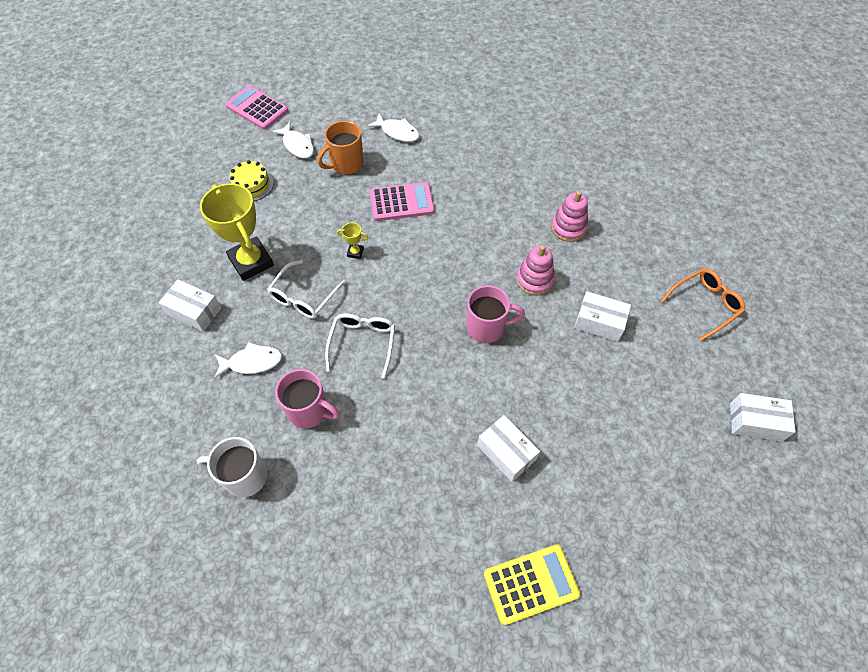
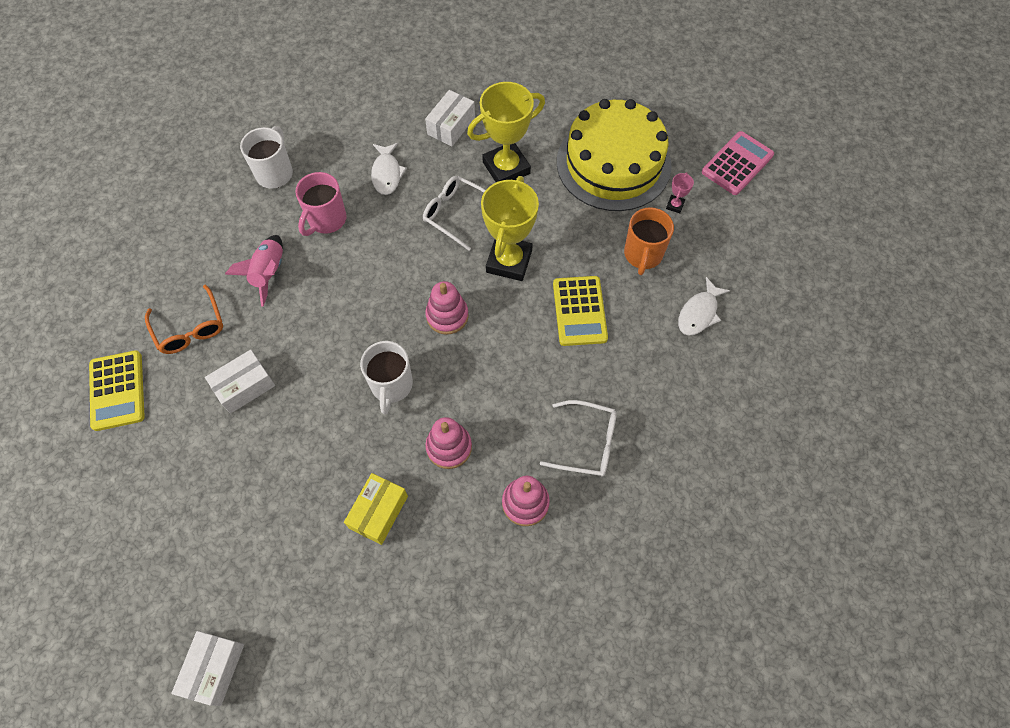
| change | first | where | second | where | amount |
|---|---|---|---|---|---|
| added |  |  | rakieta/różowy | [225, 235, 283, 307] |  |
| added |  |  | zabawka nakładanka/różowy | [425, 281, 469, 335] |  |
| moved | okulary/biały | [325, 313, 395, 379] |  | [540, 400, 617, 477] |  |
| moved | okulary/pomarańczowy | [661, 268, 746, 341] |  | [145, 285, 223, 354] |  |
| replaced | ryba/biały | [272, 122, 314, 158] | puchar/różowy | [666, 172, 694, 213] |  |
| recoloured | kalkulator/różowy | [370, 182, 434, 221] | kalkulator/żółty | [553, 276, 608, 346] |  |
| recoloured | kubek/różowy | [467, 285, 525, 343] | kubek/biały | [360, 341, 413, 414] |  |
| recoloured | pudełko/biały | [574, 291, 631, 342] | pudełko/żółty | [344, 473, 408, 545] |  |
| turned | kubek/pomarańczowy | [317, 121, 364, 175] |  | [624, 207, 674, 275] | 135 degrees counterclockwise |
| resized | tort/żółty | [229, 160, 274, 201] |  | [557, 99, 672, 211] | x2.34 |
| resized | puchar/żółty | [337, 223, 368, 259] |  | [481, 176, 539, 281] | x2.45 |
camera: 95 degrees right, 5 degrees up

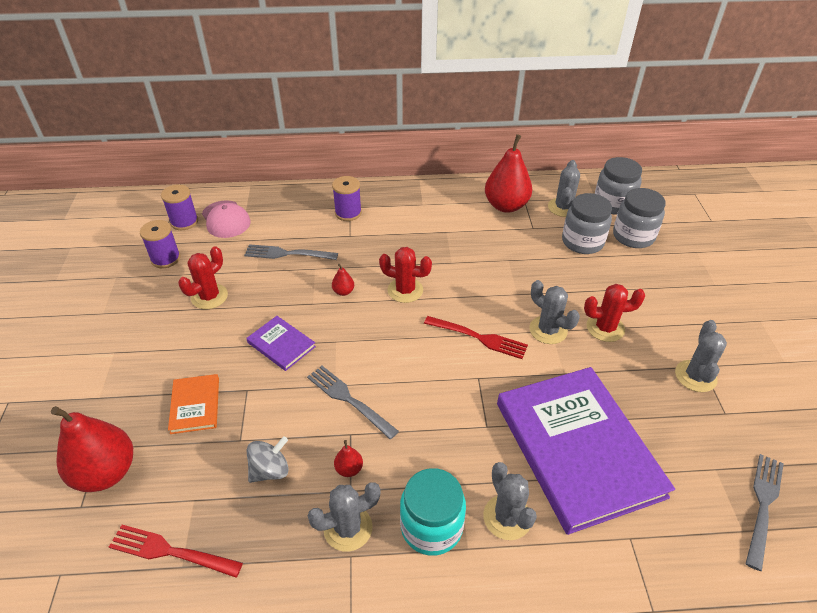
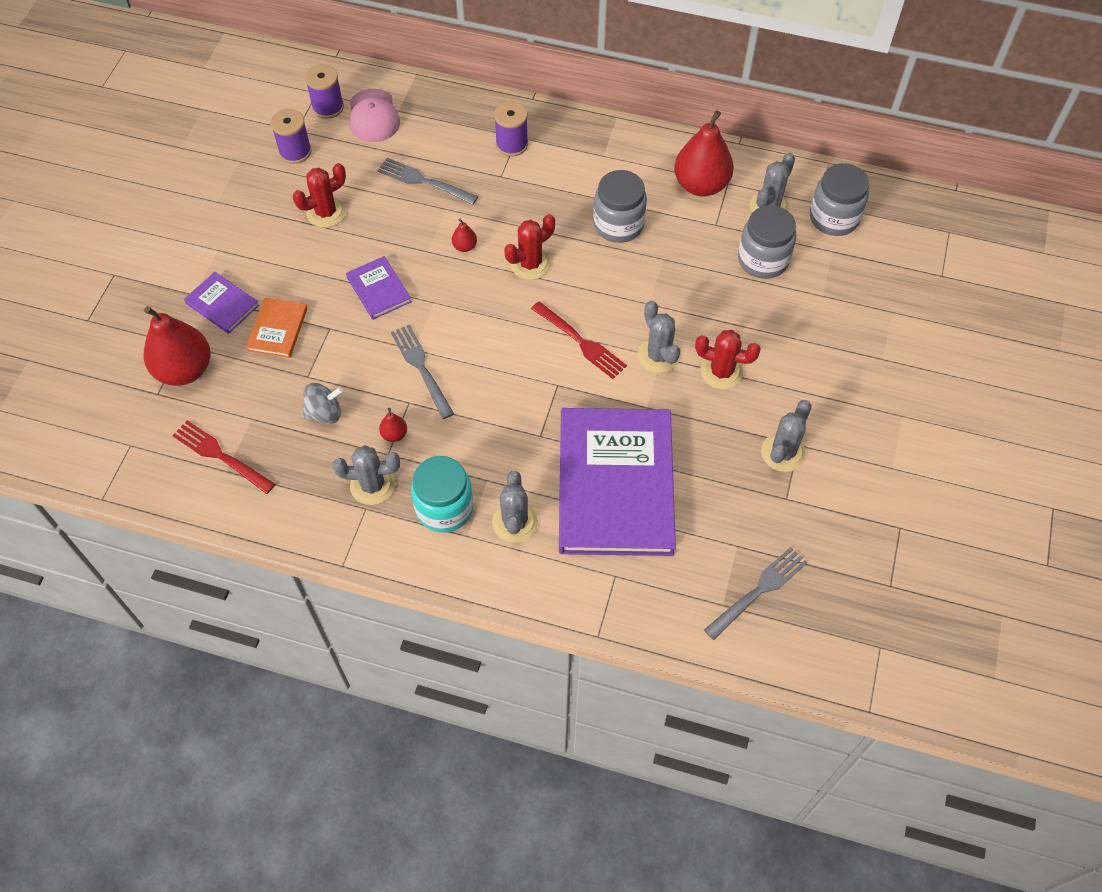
| change | first | where | second | where | amount |
|---|---|---|---|---|---|
| added |  |  | książka/fioletowy | [184, 272, 259, 334] |  |
| moved | słoik/szary | [613, 188, 666, 248] |  | [593, 170, 647, 243] |  |
| turned | kaktus/czerwony | [379, 247, 432, 303] |  | [504, 214, 555, 280] | 75 degrees counterclockwise |
camera: 20 degrees right, 15 degrees up

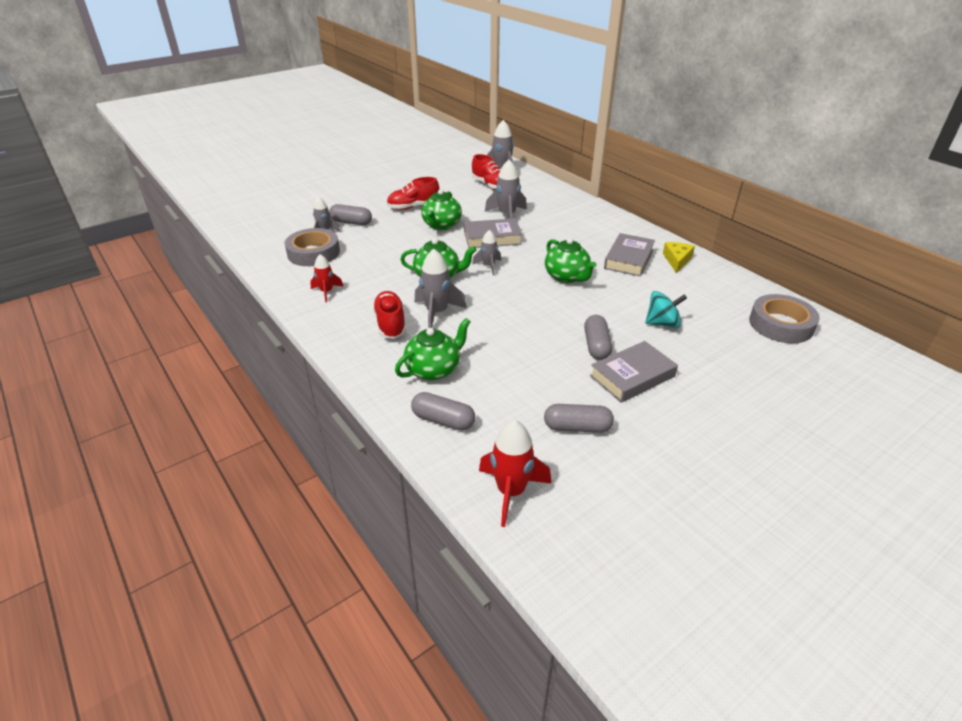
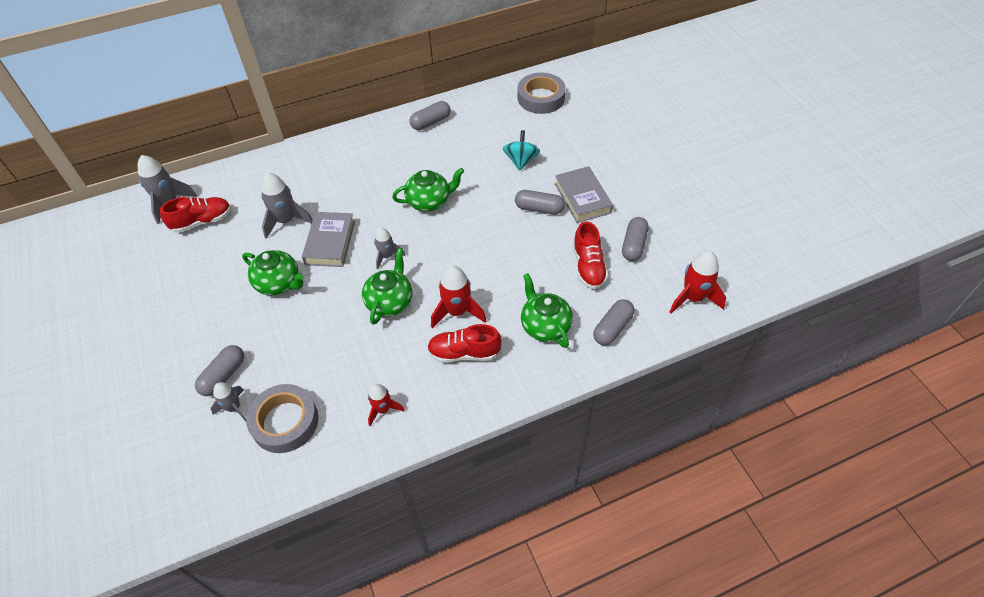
| change | first | where | second | where | amount |
|---|---|---|---|---|---|
| removed | książka/szary | [604, 233, 655, 277] |  |  |  |
| moved | but/czerwony | [387, 177, 439, 210] |  | [573, 221, 608, 289] |  |
| replaced | ser/żółty | [663, 242, 695, 273] | kapsułka/szary | [409, 101, 451, 130] |  |
| recoloured | rakieta/szary | [415, 249, 467, 328] | rakieta/czerwony | [431, 265, 486, 329] |  |
camera: 75 degrees left, 15 degrees up

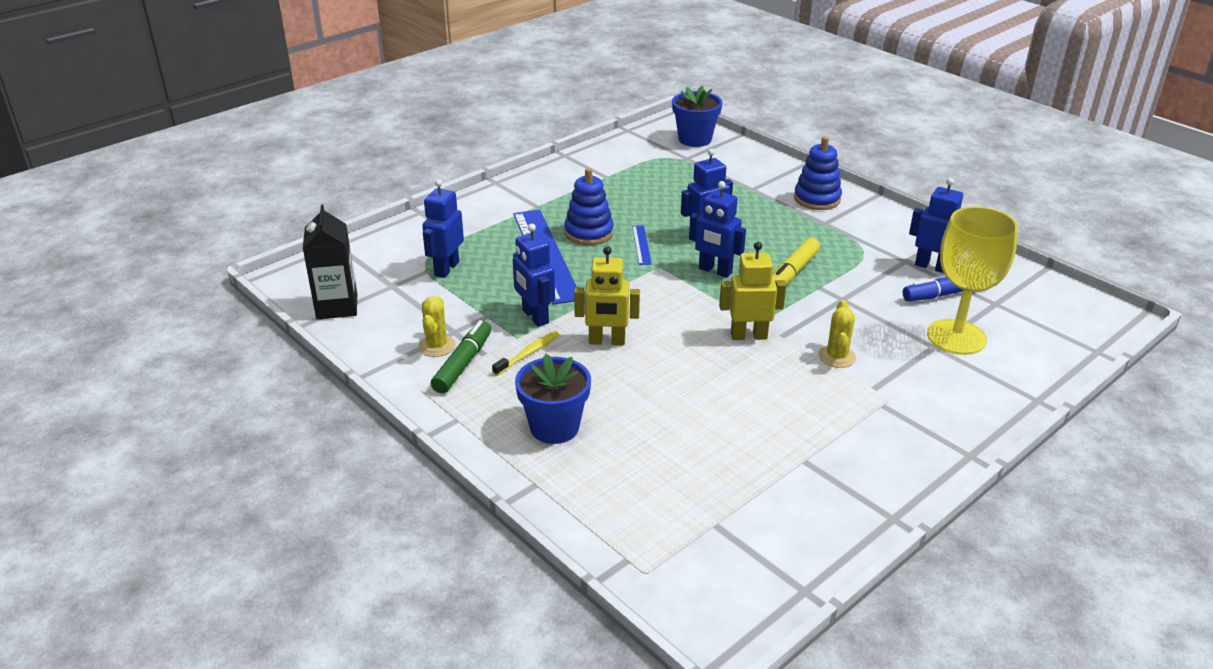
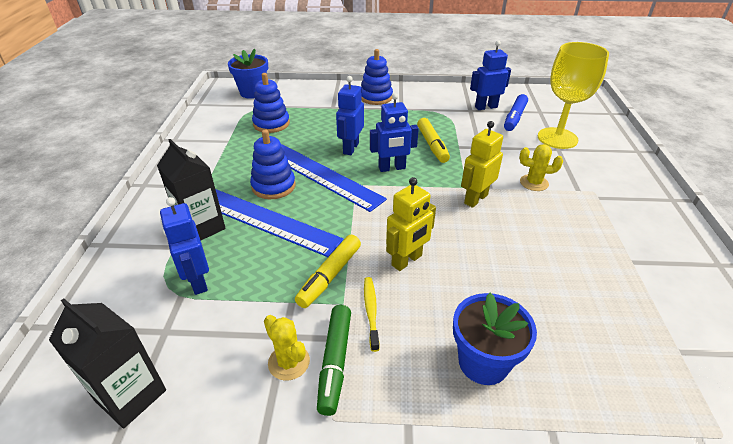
| change | first | where | second | where | amount |
|---|---|---|---|---|---|
| added |  |  | karton mleka/czarny | [157, 139, 226, 240] |  |
| added |  |  | zabawka nakładanka/niebieski | [252, 73, 290, 133] |  |
| replaced | robot/niebieski | [513, 223, 555, 327] | flamaster/żółty | [295, 235, 361, 308] |  |
| turned | flamaster/zielony | [431, 320, 492, 393] |  | [317, 305, 351, 416] | 150 degrees counterclockwise |
| turned | kaktus/żółty | [818, 300, 856, 368] |  | [519, 144, 563, 191] | 45 degrees counterclockwise |
| resized | linijka/niebieski | [632, 225, 652, 265] |  | [281, 144, 387, 212] | x2.34 |
camera: 45 degrees left, 5 degrees up

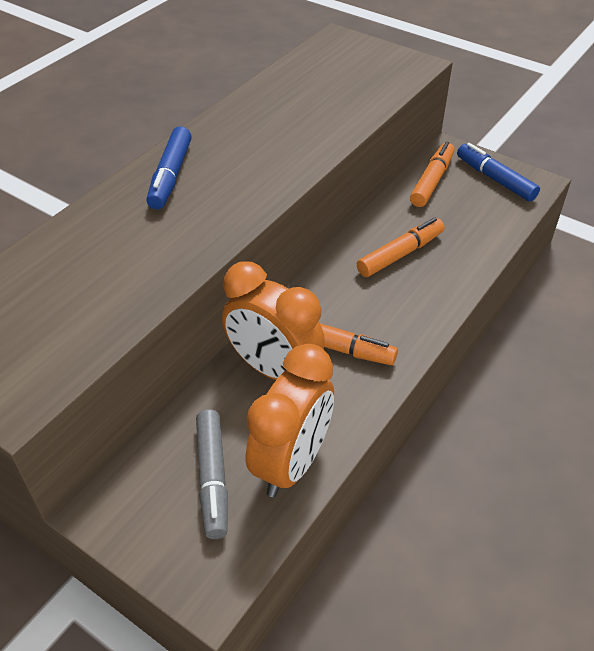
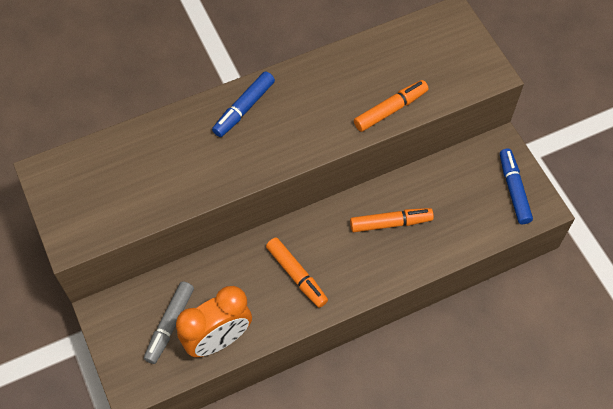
| change | first | where | second | where | amount |
|---|---|---|---|---|---|
| removed | budzik/pomarańczowy | [222, 262, 325, 380] |  |  |  |
| moved | flamaster/pomarańczowy | [410, 142, 454, 207] |  | [354, 80, 428, 132] |  |
camera: 30 degrees right, 15 degrees up

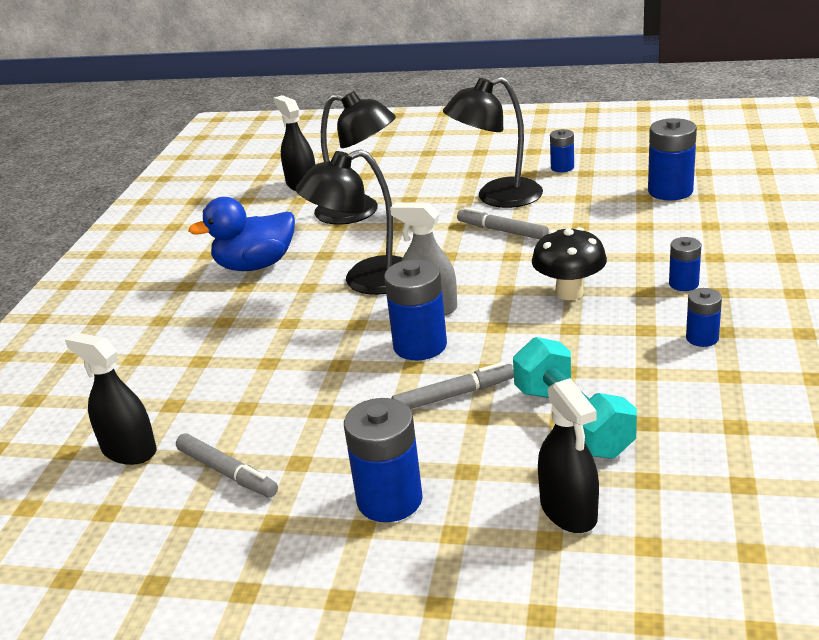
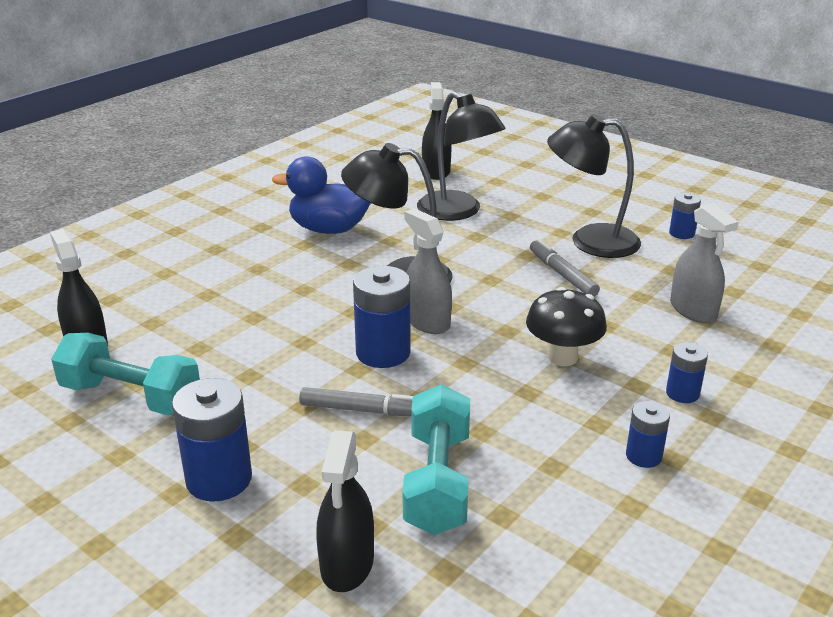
| change | first | where | second | where | amount |
|---|---|---|---|---|---|
| removed | bateria/niebieski | [648, 118, 697, 201] |  |  |  |
| added |  |  | spryskiwacz/szary | [670, 203, 739, 323] |  |
| replaced | flamaster/szary | [176, 433, 278, 497] | hantel/turkusowy | [51, 333, 200, 415] |  |
camera: 25 degrees right, 0 degrees up

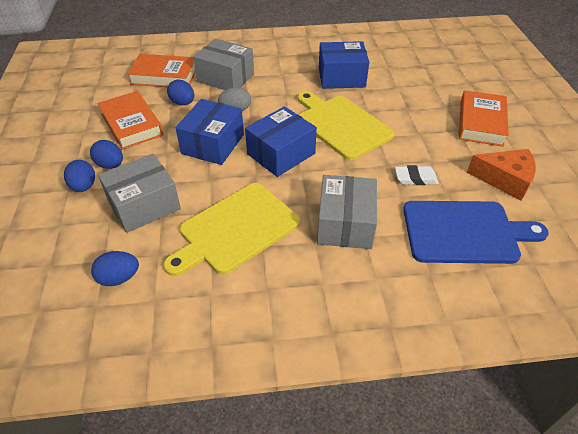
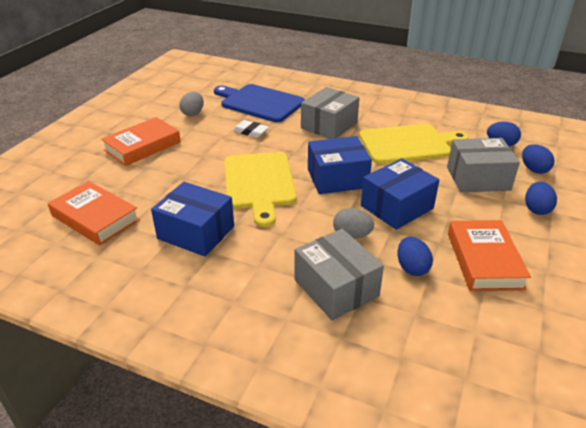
| change | first | where | second | where | amount |
|---|---|---|---|---|---|
| moved | jajko/niebieski | [90, 140, 123, 169] |  | [522, 144, 555, 174] |  |
| moved | książka/pomarańczowy | [127, 54, 196, 87] |  | [48, 181, 140, 246] |  |
| replaced | ser/pomarańczowy | [467, 149, 536, 201] | jajko/szary | [179, 92, 204, 117] |  |
camera: 150 degrees left, 10 degrees down

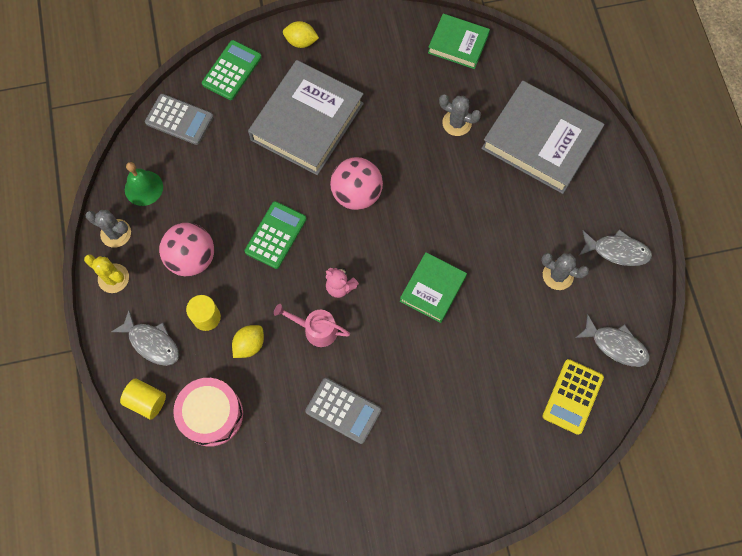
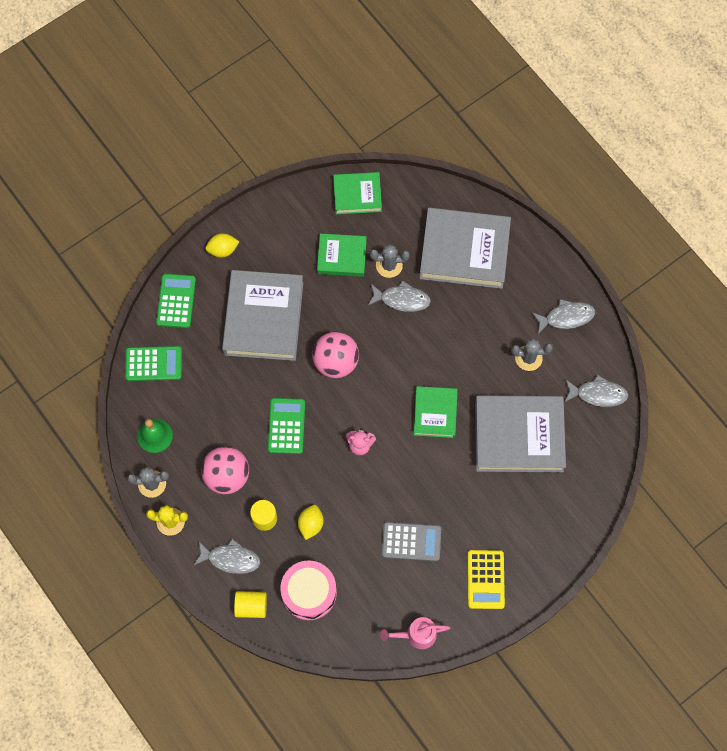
| change | first | where | second | where | amount |
|---|---|---|---|---|---|
| added |  |  | książka/zielony | [317, 234, 367, 277] |  |
| added |  |  | ryba/szary | [368, 280, 431, 312] |  |
| added |  |  | książka/szary | [475, 395, 566, 472] |  |
| moved | konewka/różowy | [274, 304, 350, 347] |  | [380, 617, 450, 649] |  |
| moved | kalkulator/żółty | [543, 359, 604, 435] |  | [468, 550, 505, 609] |  |
| recoloured | kalkulator/szary | [145, 94, 213, 145] | kalkulator/zielony | [125, 346, 182, 381] |  |
camera: 25 degrees left, 0 degrees up

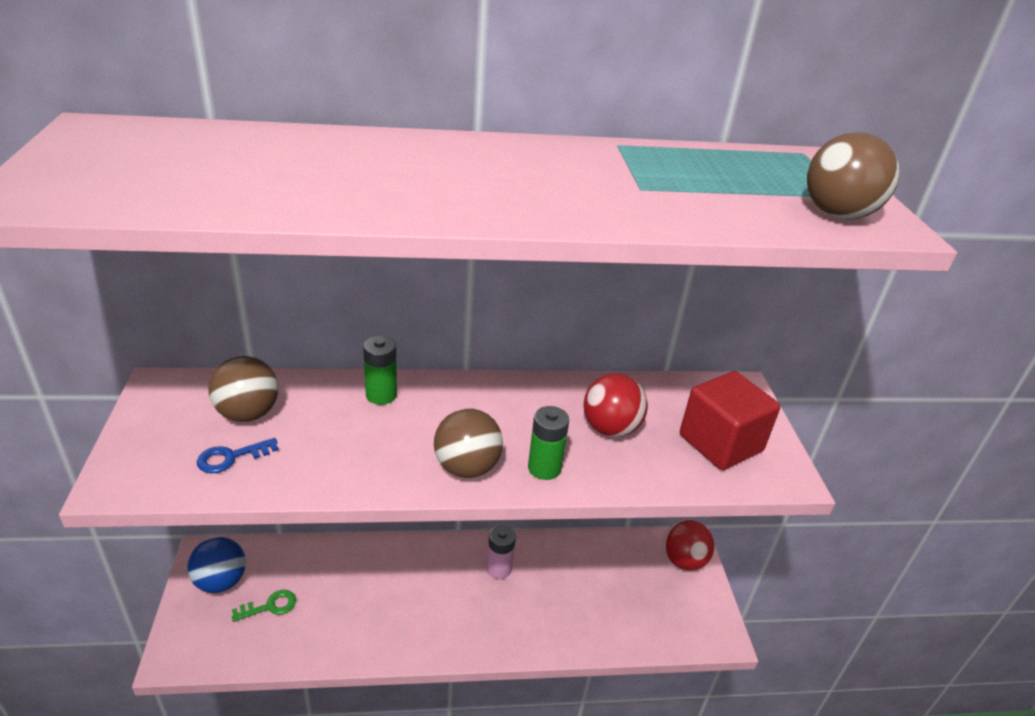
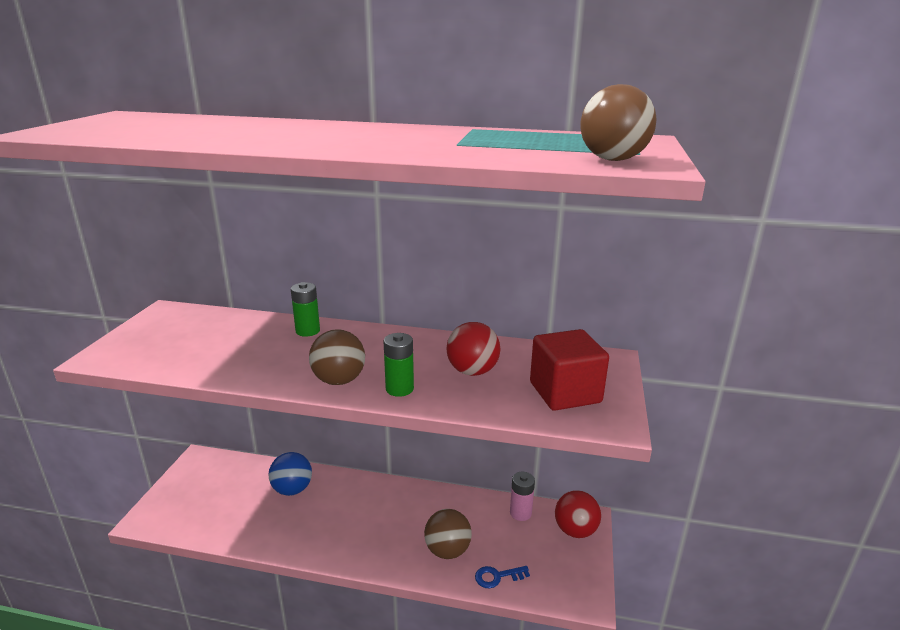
| change | first | where | second | where | amount |
|---|---|---|---|---|---|
| removed | klucz/zielony | [232, 590, 296, 622] |  |  |  |
| moved | piłka/niebieski | [187, 537, 246, 593] |  | [268, 452, 312, 496] |  |
| moved | klucz/niebieski | [197, 438, 278, 473] |  | [475, 566, 530, 588] |  |
| moved | piłka/brązowy | [208, 356, 279, 422] |  | [424, 509, 472, 559] |  |
| moved | bateria/różowy | [486, 525, 516, 579] |  | [510, 472, 535, 521] |  |
camera: 20 degrees right, 10 degrees down

